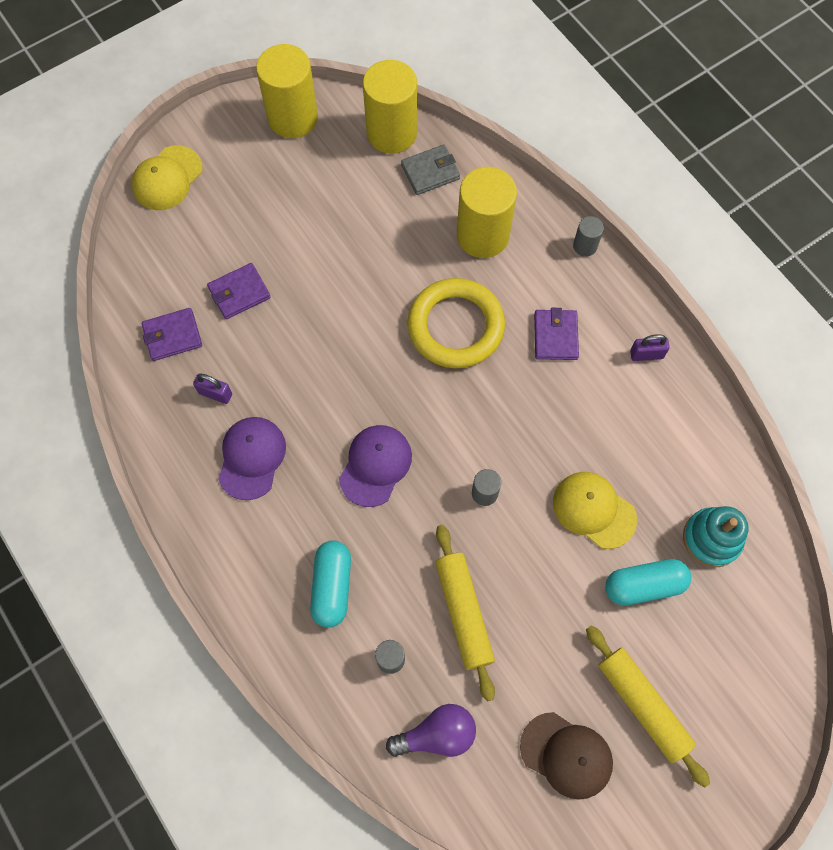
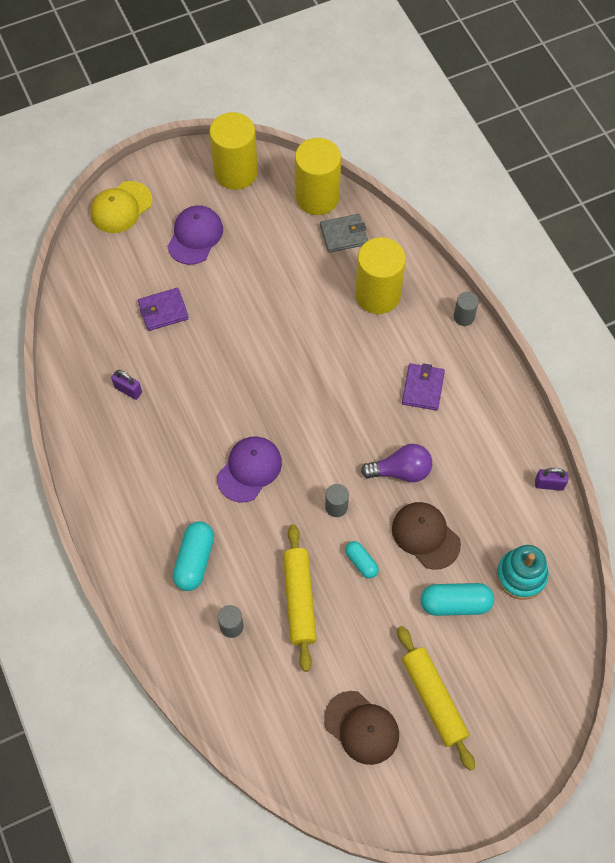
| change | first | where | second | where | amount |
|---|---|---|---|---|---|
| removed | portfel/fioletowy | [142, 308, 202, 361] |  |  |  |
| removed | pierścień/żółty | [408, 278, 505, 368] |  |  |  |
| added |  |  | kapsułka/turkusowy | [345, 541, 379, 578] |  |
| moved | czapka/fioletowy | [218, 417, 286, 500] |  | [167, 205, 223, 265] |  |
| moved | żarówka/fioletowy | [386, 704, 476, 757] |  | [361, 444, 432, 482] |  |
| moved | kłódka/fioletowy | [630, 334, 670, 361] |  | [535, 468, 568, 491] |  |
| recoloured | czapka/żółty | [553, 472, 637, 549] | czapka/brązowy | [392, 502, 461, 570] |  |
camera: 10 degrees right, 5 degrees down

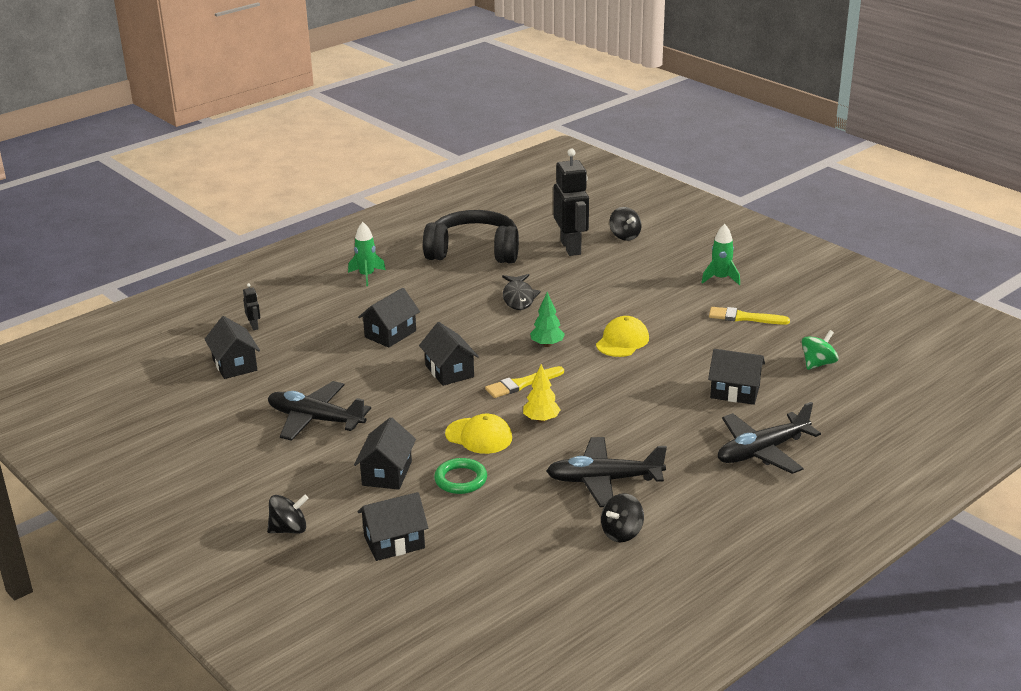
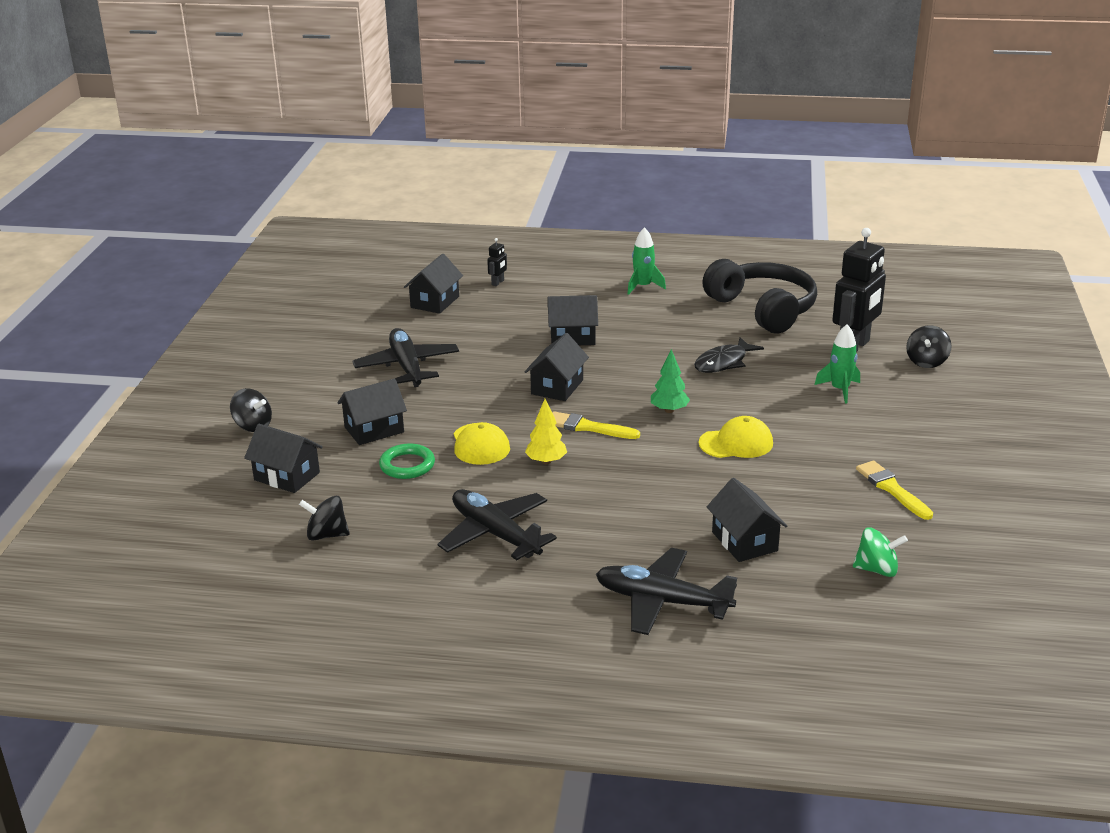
| change | first | where | second | where | amount |
|---|---|---|---|---|---|
| moved | bączek/czarny | [601, 493, 644, 542] |  | [299, 496, 350, 541] |  |
| moved | rakieta/zielony | [702, 224, 740, 285] |  | [815, 324, 860, 404] |  |
camera: 50 degrees right, 0 degrees up

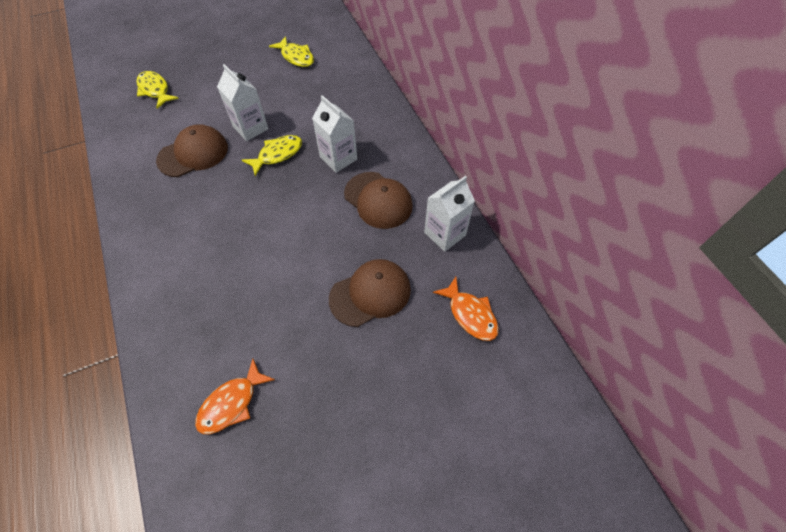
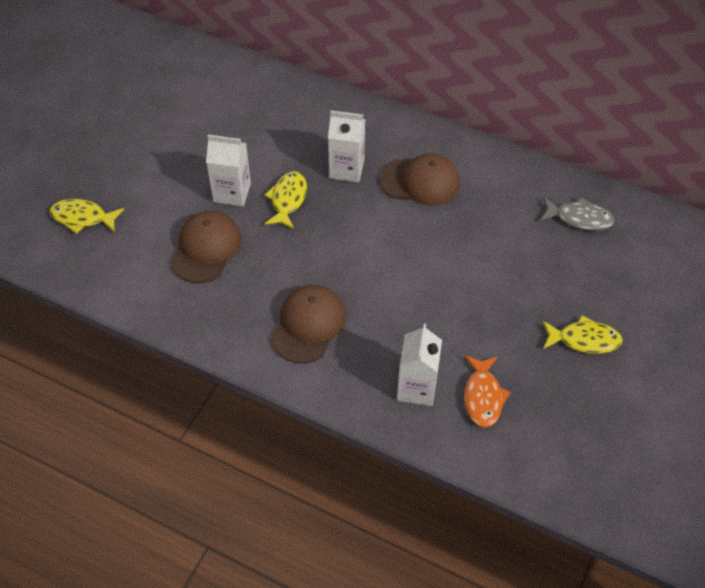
| change | first | where | second | where | amount |
|---|---|---|---|---|---|
| moved | ryba/żółty | [269, 36, 314, 67] |  | [542, 315, 623, 354] |  |
| moved | czapka/brązowy | [329, 259, 411, 327] |  | [271, 285, 346, 363] |  |
| moved | karton mleka/biały | [424, 176, 475, 252] |  | [397, 324, 442, 406] |  |
| recoloured | ryba/pomarańczowy | [433, 277, 499, 341] | ryba/szary | [540, 197, 615, 231] |  |
camera: 40 degrees left, 5 degrees down

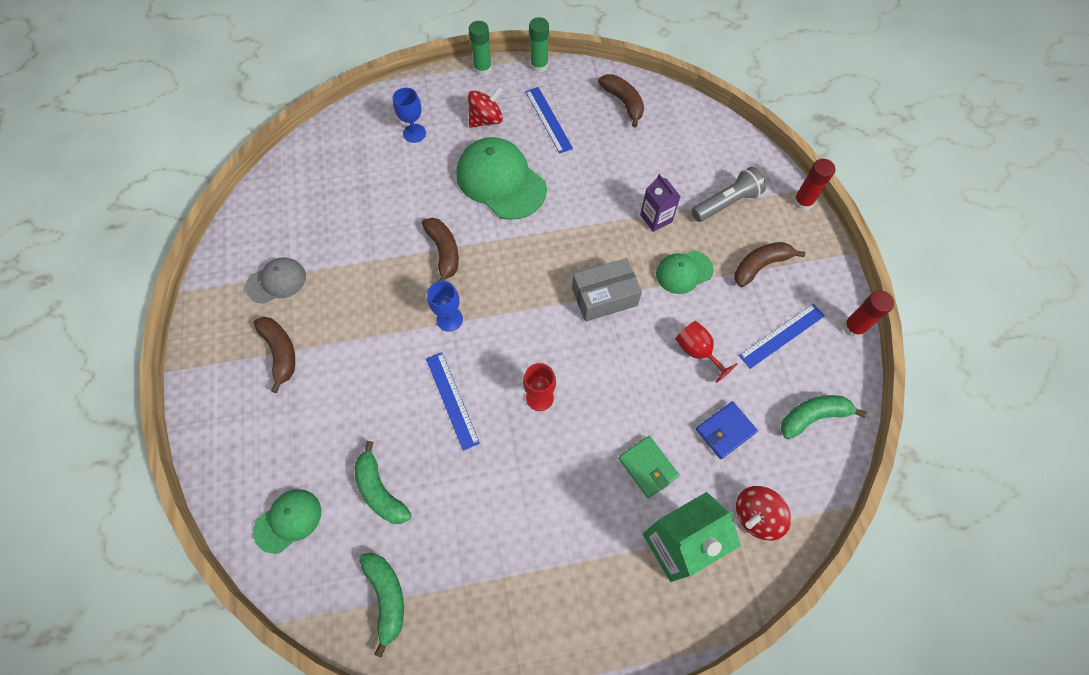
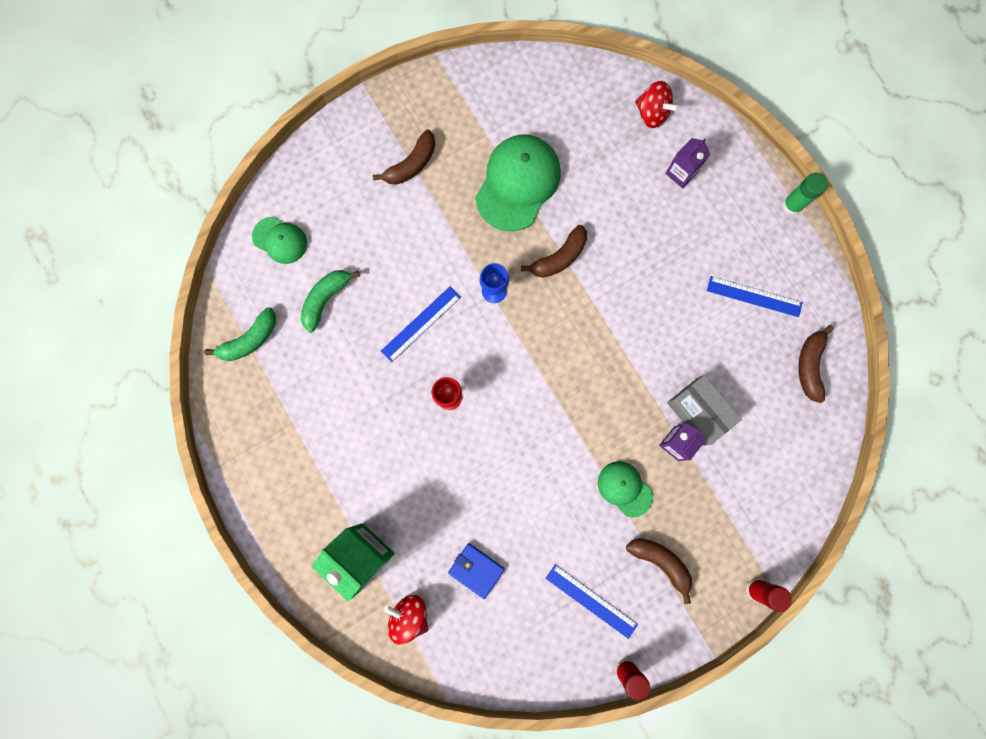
| change | first | where | second | where | amount |
|---|---|---|---|---|---|
| removed | czapka/szary | [246, 257, 306, 304] |  |  |  |
| removed | klej w sztyfcie/zielony | [529, 17, 549, 73] |  |  |  |
| removed | portfel/zielony | [618, 436, 679, 498] |  |  |  |
| removed | kielich/czerwony | [675, 321, 737, 383] |  |  |  |
| removed | latarka/szary | [692, 167, 766, 222] |  |  |  |
| removed | banan/zielony | [781, 395, 866, 439] |  |  |  |
| moved | czapka/zielony | [457, 137, 547, 220] |  | [475, 134, 561, 231] |  |
| moved | bączek/czerwony | [468, 86, 503, 128] |  | [635, 81, 680, 128] |  |
| moved | pudełko/szary | [572, 258, 642, 322] |  | [667, 375, 742, 446] |  |
| replaced | kielich/niebieski | [392, 88, 426, 143] | karton mleka/fioletowy | [665, 138, 710, 188] |  |
| turned | linijka/niebieski | [525, 87, 573, 154] |  | [707, 276, 803, 317] | 60 degrees clockwise |
| turned | banan/brązowy | [598, 74, 644, 127] |  | [798, 325, 834, 403] | 150 degrees clockwise |
camera: 70 degrees right, 15 degrees up

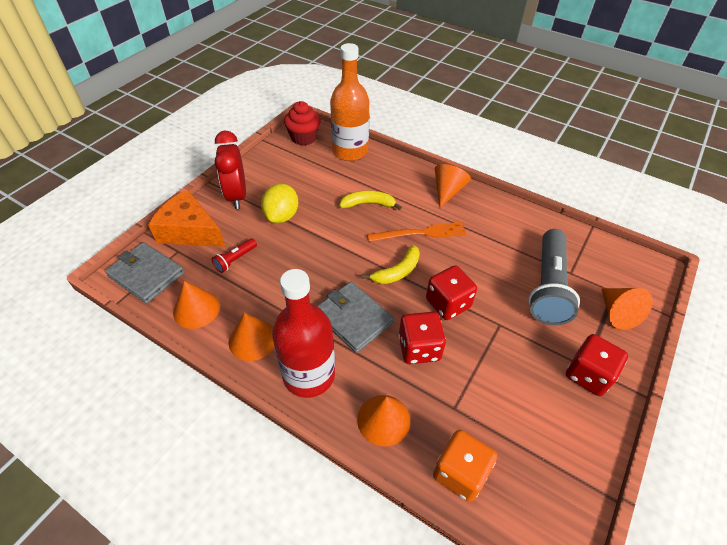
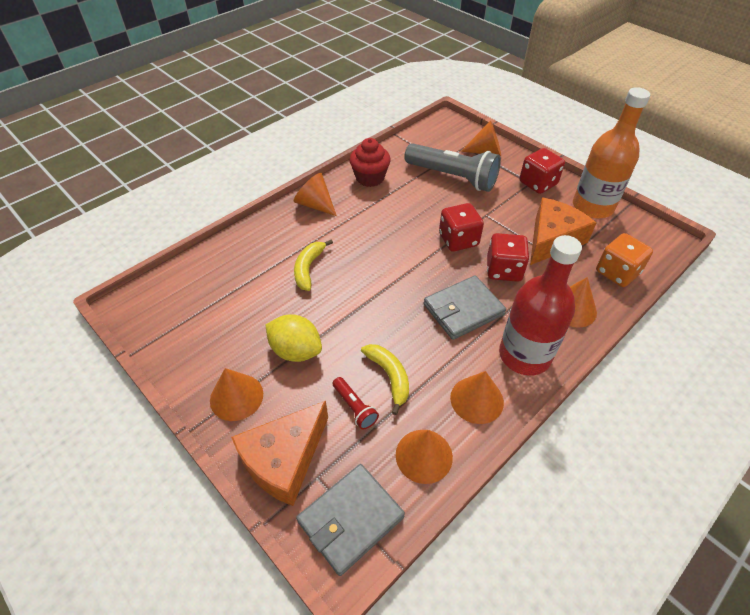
| change | first | where | second | where | amount |
|---|---|---|---|---|---|
| removed | widelec/pomarańczowy | [367, 222, 466, 242] |  |  |  |
| added |  |  | ser/pomarańczowy | [530, 197, 597, 265] |  |
| moved | muffinka/czerwony | [284, 101, 321, 146] |  | [349, 138, 391, 187] |  |
| moved | butelka/pomarańczowy | [330, 43, 369, 161] |  | [573, 87, 650, 219] |  |
| moved | banan/żółty | [362, 245, 420, 284] |  | [361, 344, 409, 415] |  |
| replaced | budzik/czerwony | [215, 131, 246, 209] | stożek/pomarańczowy | [210, 368, 263, 421] |  |
camera: 75 degrees left, 0 degrees up

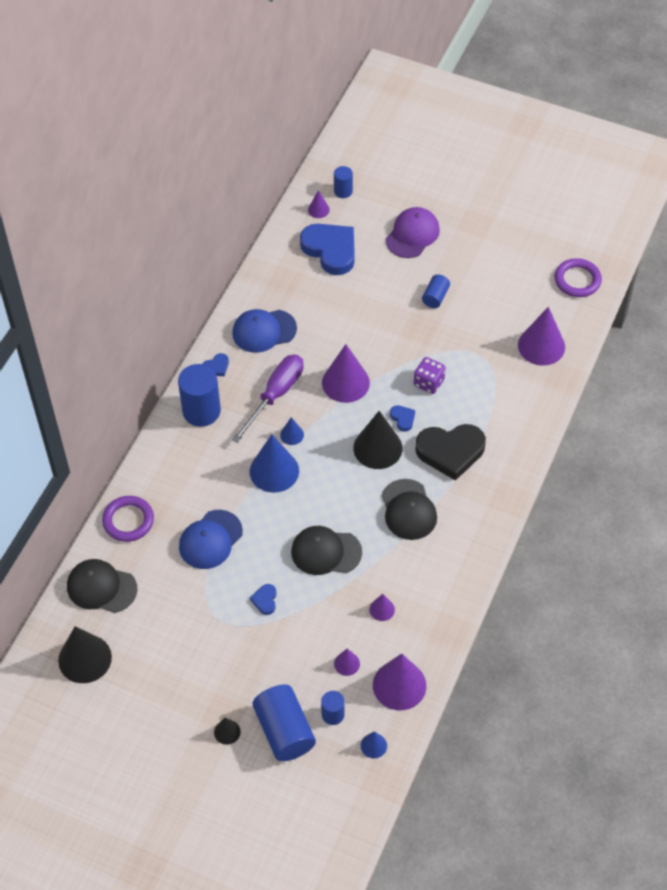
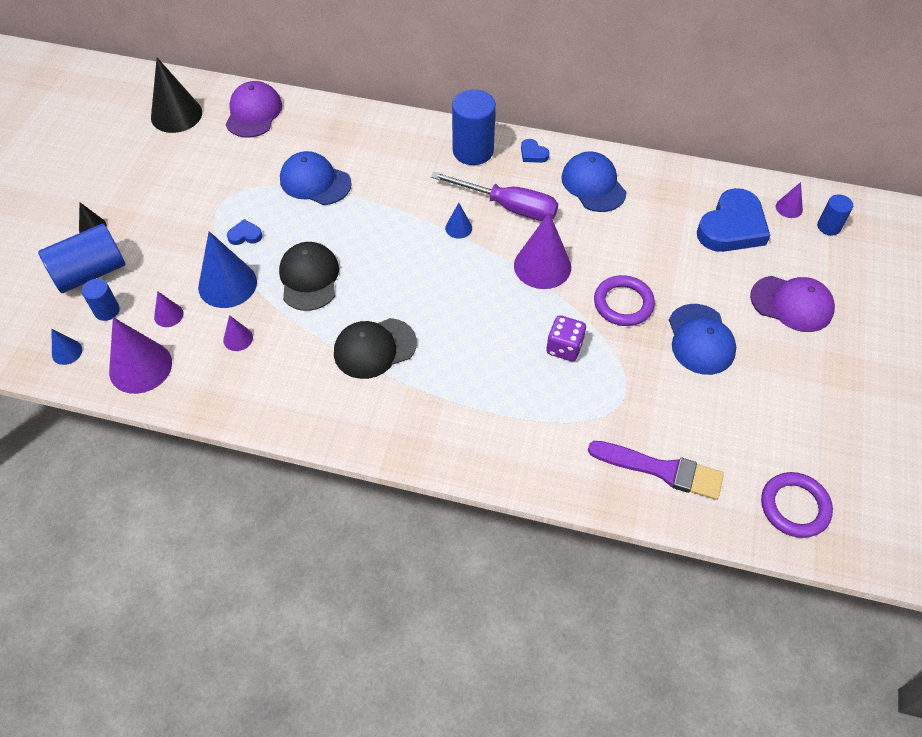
| change | first | where | second | where | amount |
|---|---|---|---|---|---|
| removed | stożek/czarny | [353, 411, 403, 469] |  |  |  |
| removed | serce/niebieski | [390, 405, 415, 432] |  |  |  |
| removed | serce/czarny | [415, 424, 486, 481] |  |  |  |
| moved | pierścień/fioletowy | [102, 496, 154, 542] |  | [594, 275, 655, 326] |  |
| moved | stożek/niebieski | [250, 434, 299, 493] |  | [198, 231, 257, 308] |  |
| replaced | walec/niebieski | [422, 274, 450, 308] | czapka/niebieski | [669, 304, 736, 375] |  |
| replaced | stożek/fioletowy | [518, 307, 565, 366] | pędzel/fioletowy | [588, 441, 724, 500] |  |
| recoloured | czapka/czarny | [67, 559, 137, 613] | czapka/fioletowy | [226, 81, 282, 138] |  |
camera: 80 degrees right, 0 degrees up

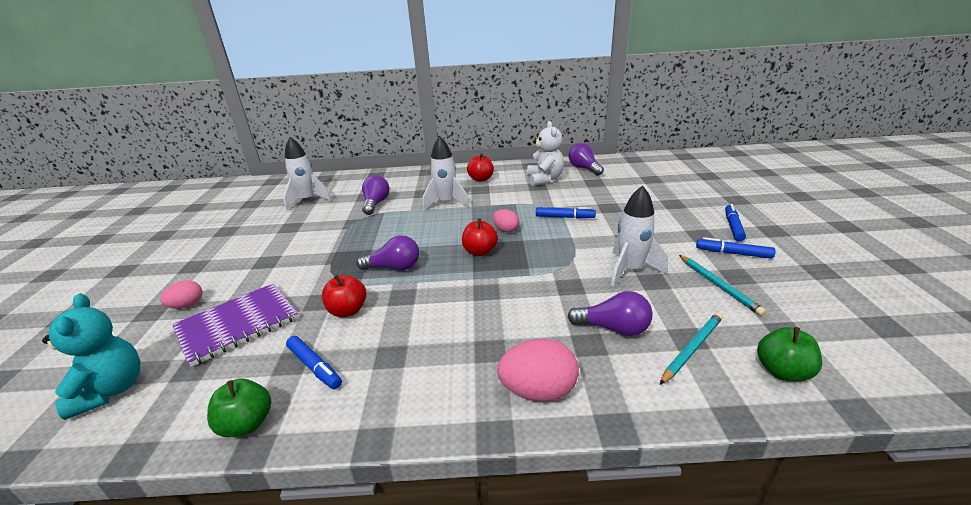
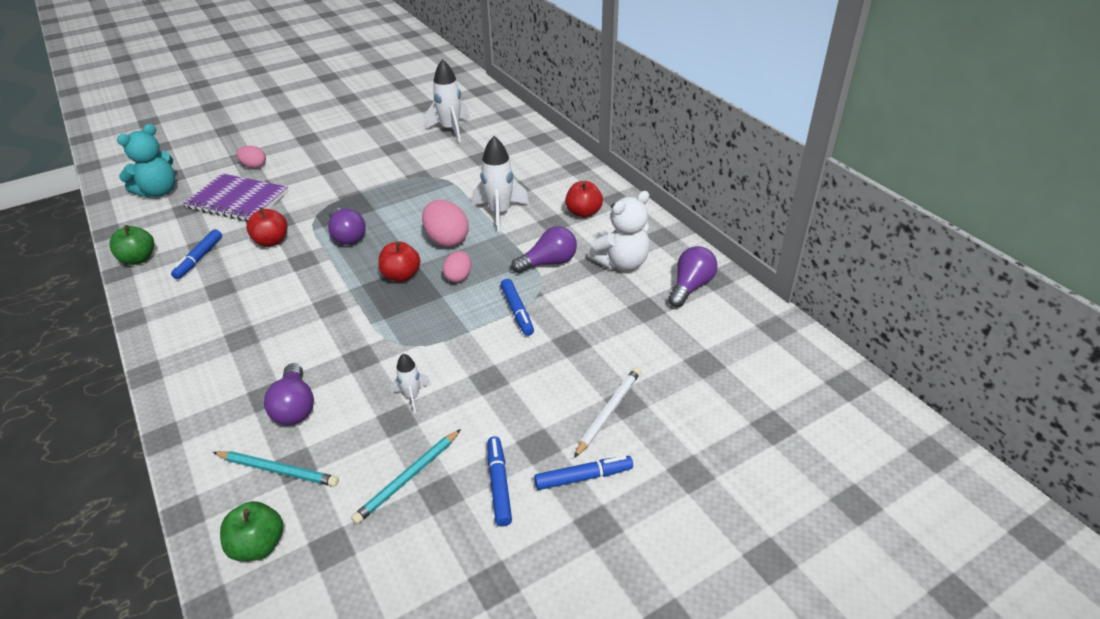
| change | first | where | second | where | amount |
|---|---|---|---|---|---|
| added |  |  | ołówek/biały | [574, 367, 641, 458] |  |
| moved | żarówka/fioletowy | [362, 175, 390, 215] |  | [511, 226, 577, 274] |  |
| moved | jajko/różowy | [497, 339, 579, 402] |  | [422, 200, 469, 247] |  |
| resized | rakieta/biały | [611, 185, 668, 287] |  | [390, 354, 431, 414] | x0.53 |
camera: 60 degrees right, 10 degrees up

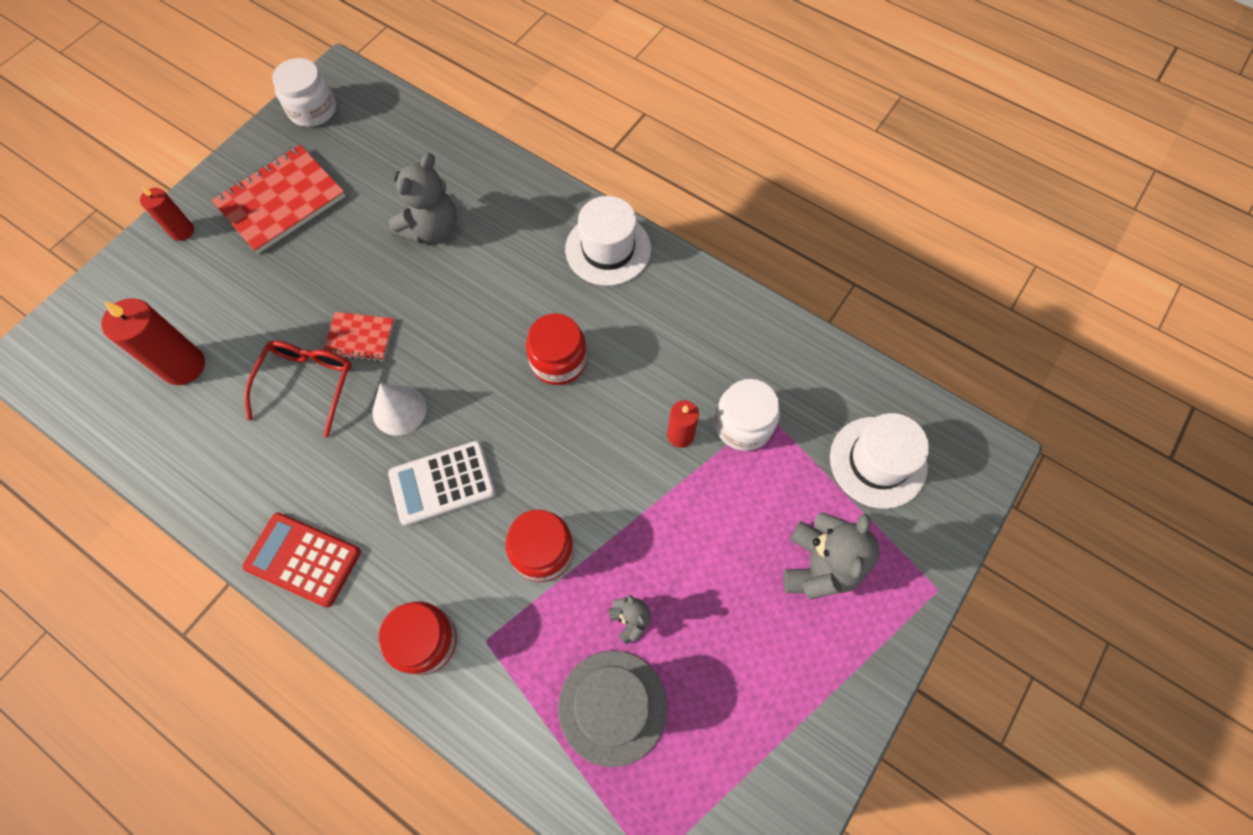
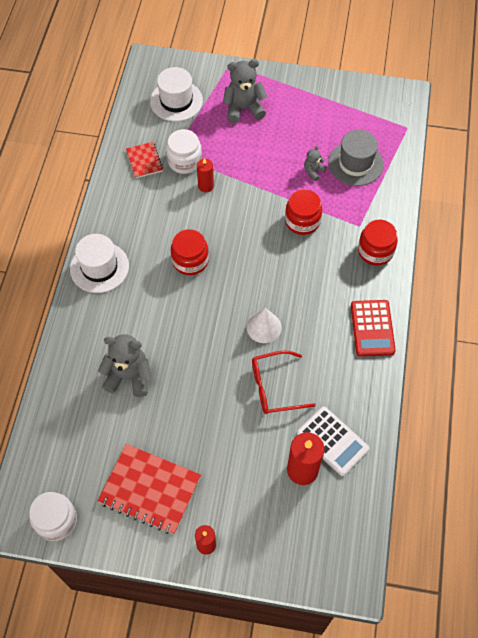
| change | first | where | second | where | amount |
|---|---|---|---|---|---|
| moved | zeszyt/czerwony | [323, 312, 394, 362] |  | [126, 142, 163, 178] |  |
| moved | kalkulator/biały | [388, 441, 496, 526] |  | [297, 406, 369, 476] |  |
camera: 115 degrees left, 5 degrees down

